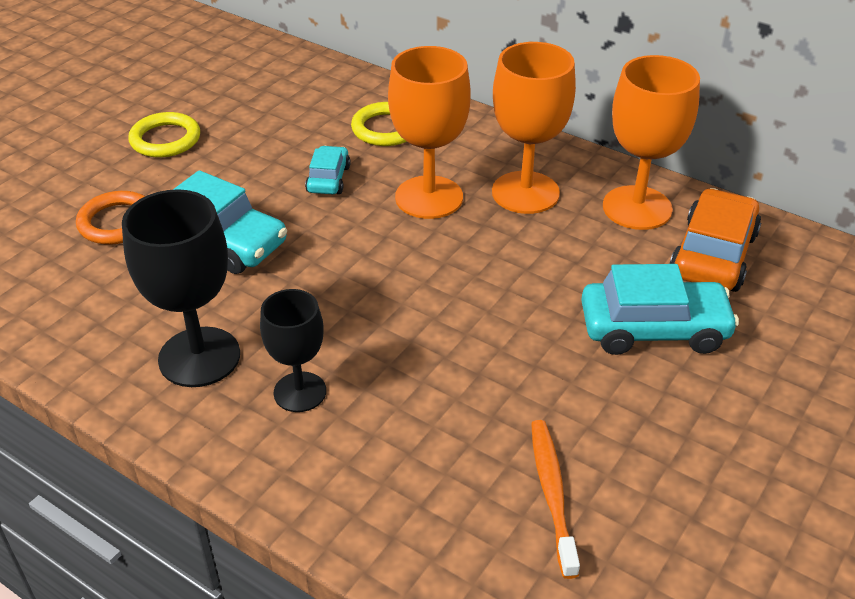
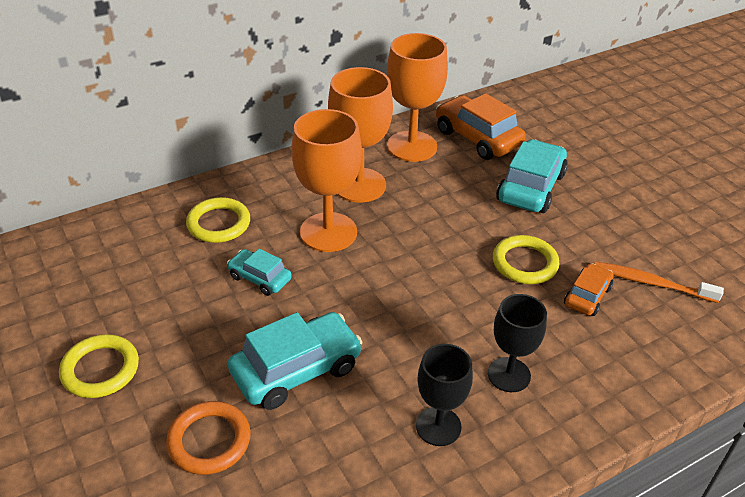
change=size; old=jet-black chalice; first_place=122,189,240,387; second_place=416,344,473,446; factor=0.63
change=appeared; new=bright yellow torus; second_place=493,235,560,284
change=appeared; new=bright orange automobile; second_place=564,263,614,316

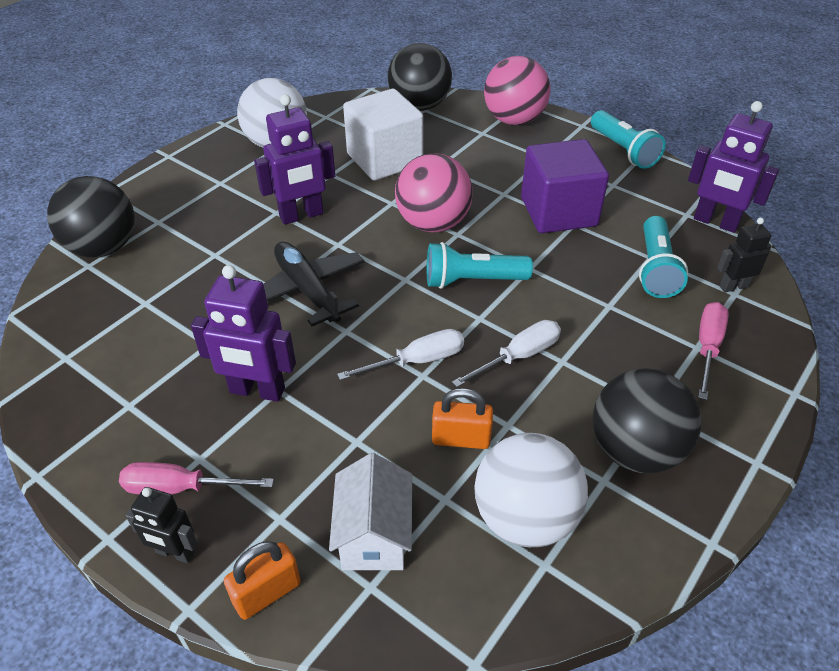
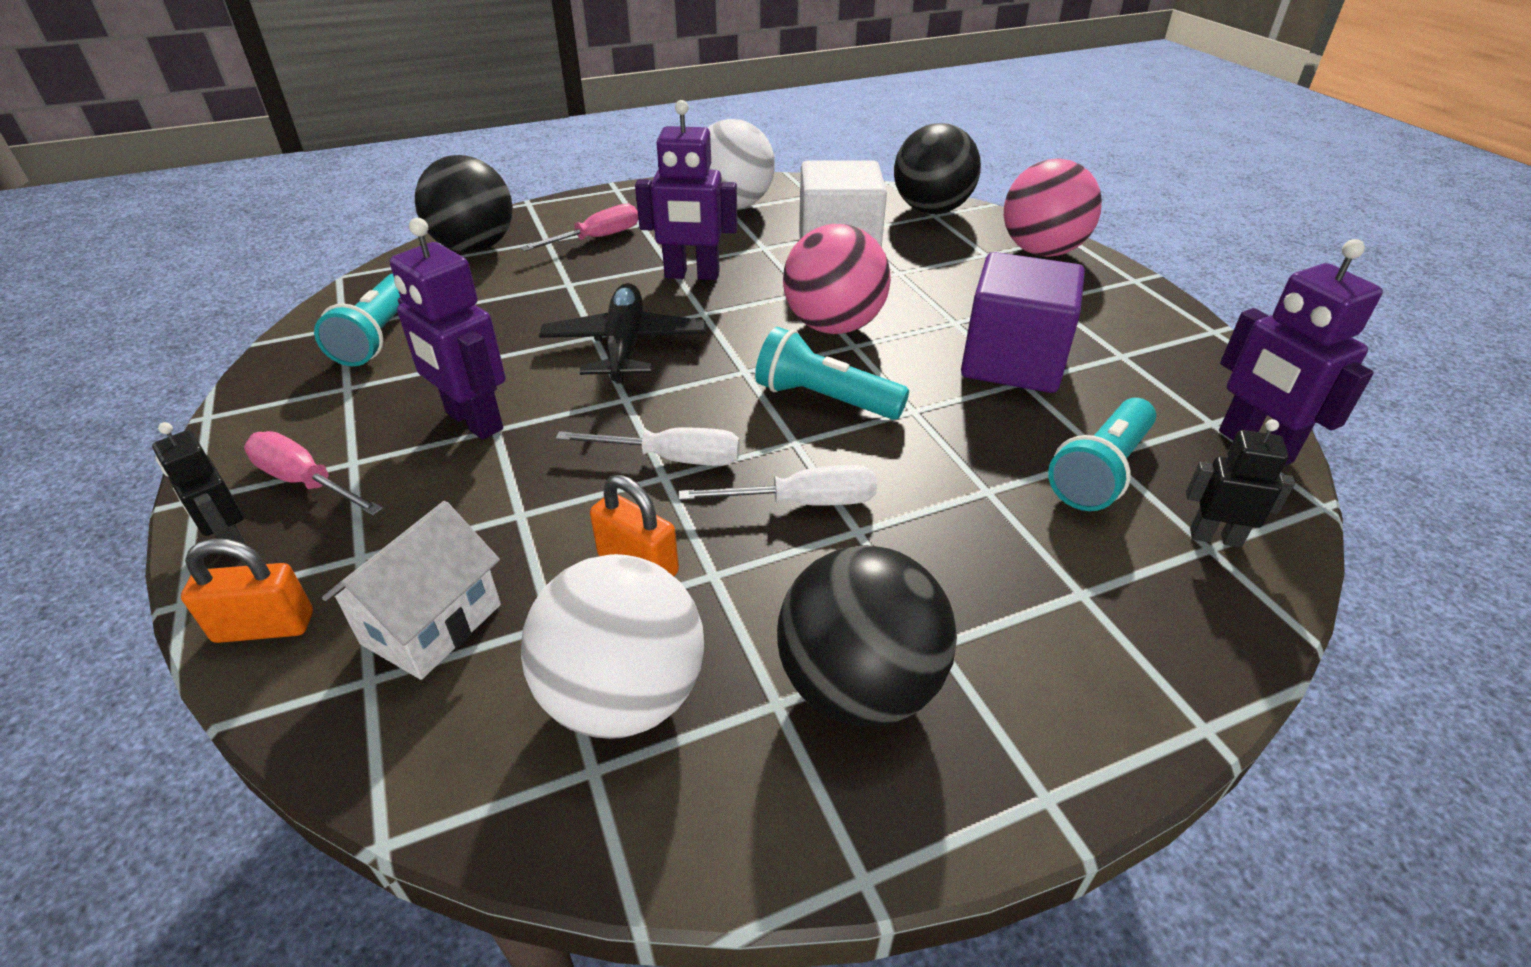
change=relocated; old=aqua flashlight; first_place=591,110,666,169; second_place=314,273,400,366
change=relocated; old=rosy screwdriver; first_place=698,302,729,400; second_place=520,204,638,252

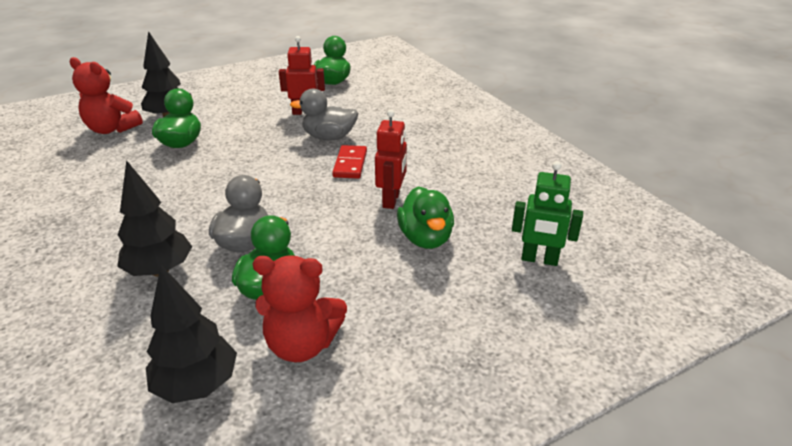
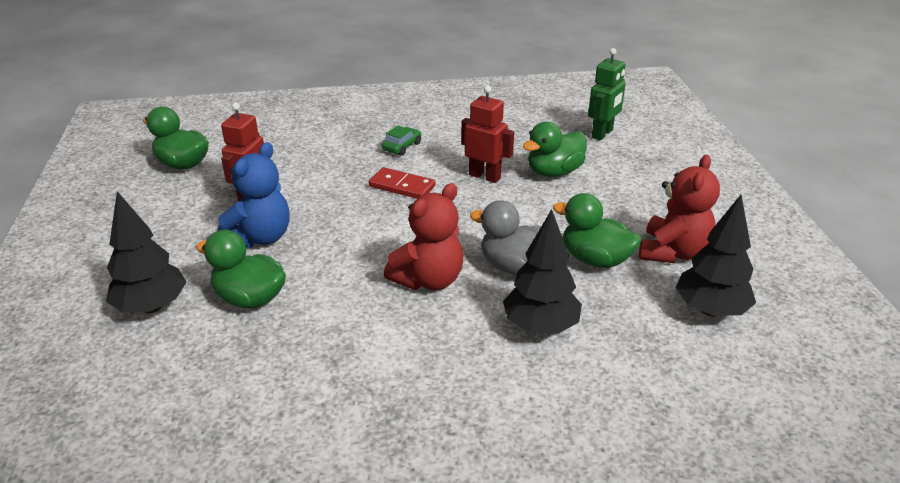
change=relocated; old=red teddy; first_place=70,57,143,134; second_place=384,183,464,290
change=missing; old=gray duck; first_place=290,88,358,140
change=spun; old=leaf-green duck; first_place=397,186,454,249; second_place=523,122,587,177; degrees=135
change=appeared; new=blue teddy; second_place=217,142,290,248
change=appeared; new=leaf-green automobile; second_place=382,126,421,156

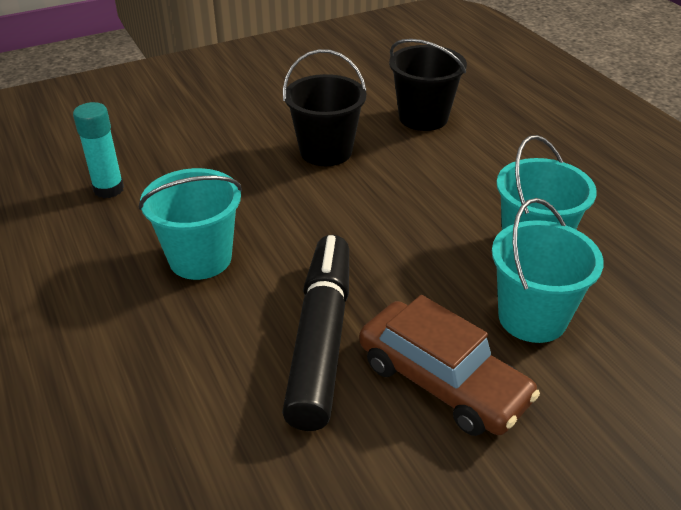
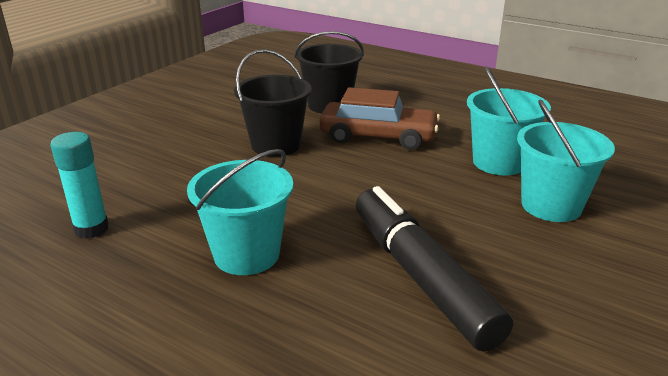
change=relocated; old=dark brown automobile; first_place=359,295,540,436; second_place=319,87,440,150

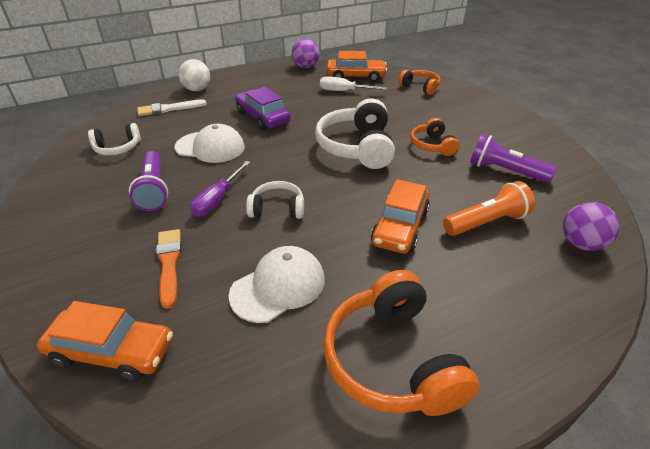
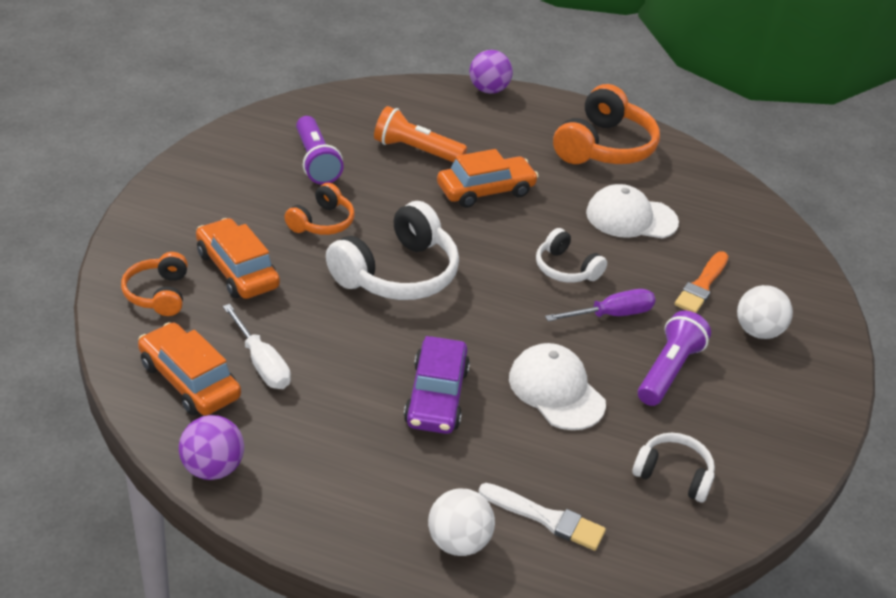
change=relocated; old=bright orange automobile; first_place=37,301,173,381; second_place=196,218,280,299
change=relocated; old=violet play ball; first_place=563,202,620,251; second_place=470,50,513,94
change=appeared; new=white play ball; second_place=737,285,793,339

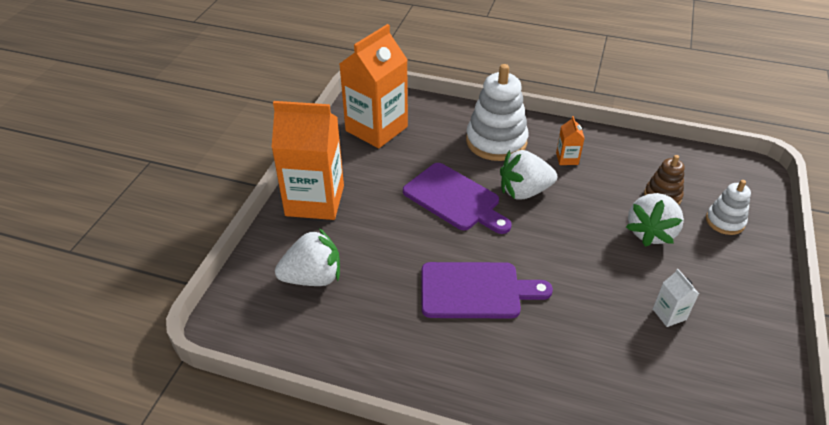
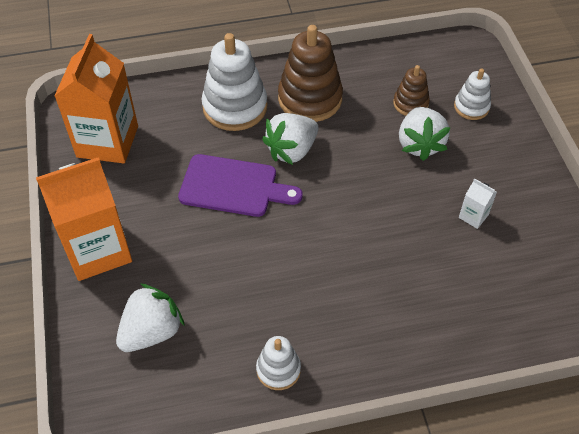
change=missing; old=violet chopping board; first_place=422,262,553,318
change=exchanged; old=bright orange juice carton; new=dark brown ring stacker; first_place=556,116,585,165; second_place=278,25,343,122
change=appeared; new=white ring stacker; second_place=256,336,301,390

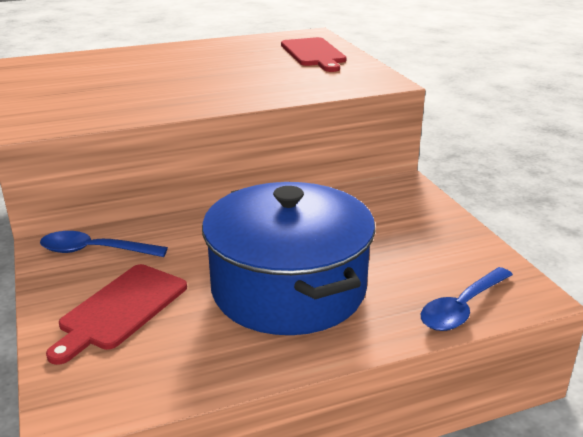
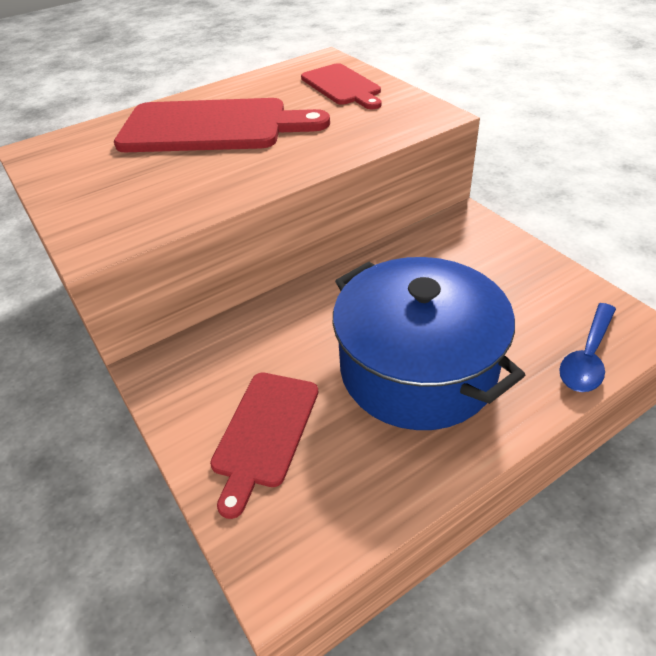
change=missing; old=blue teaspoon; first_place=40,231,168,257
change=appeared; new=red chopping board; second_place=114,98,330,152

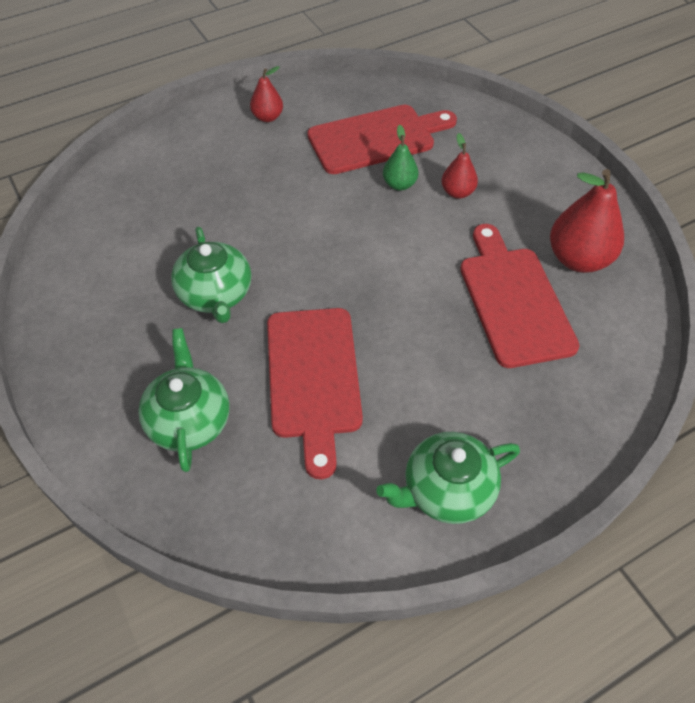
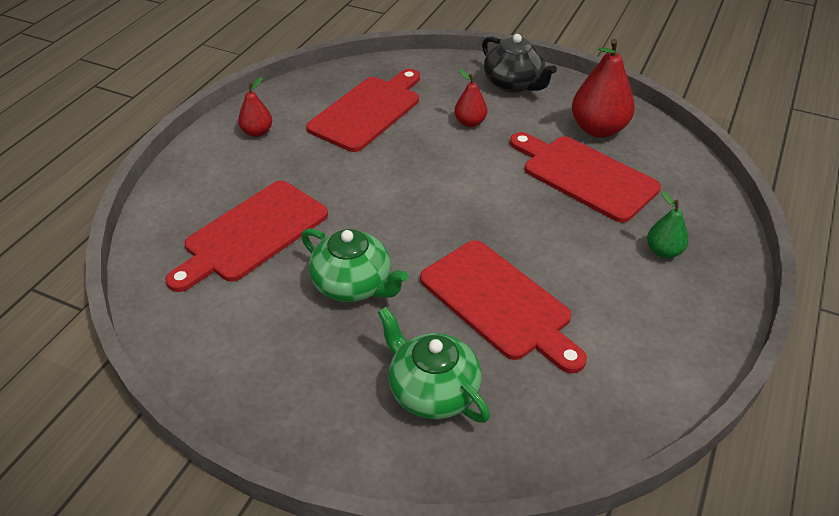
change=missing; old=leaf-green tea pot; first_place=376,432,520,524
change=relocated; old=leaf-green pear fruit; first_place=383,125,418,190; second_place=647,192,689,258
change=appeared; new=red chopping board; second_place=166,181,328,292
change=appeared; new=jet-black tea pot; second_place=482,34,557,93

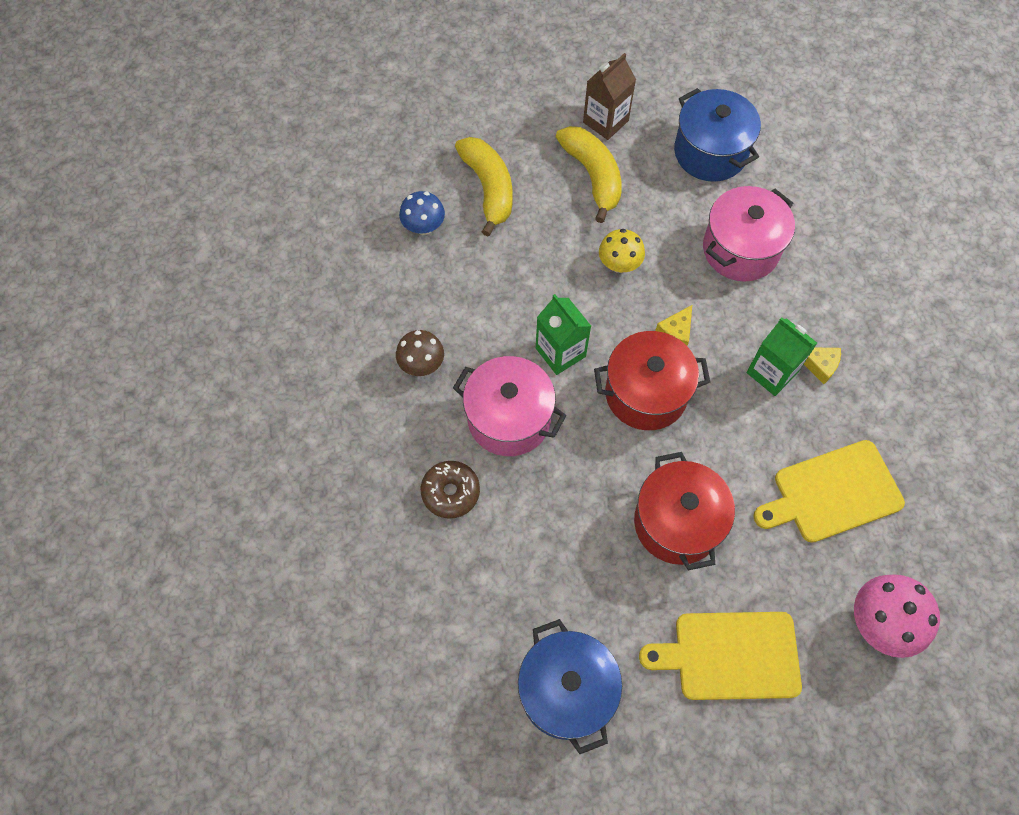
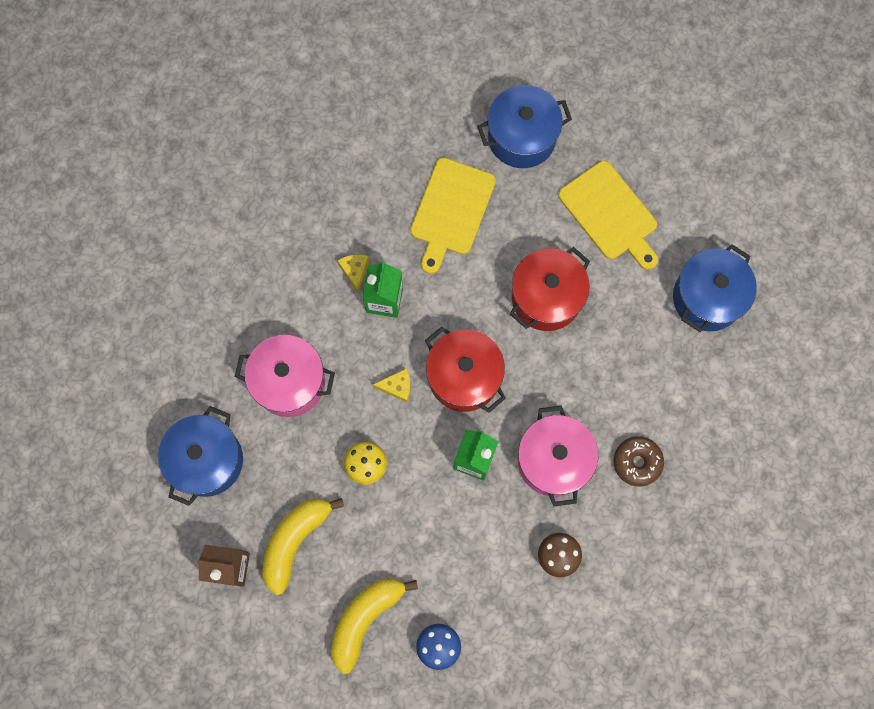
change=spun; old=bright yellow chopping board; first_place=753,440,905,543; second_place=410,158,496,274; degrees=75
change=exchanged; old=rosy mushroom; new=blue stockpot; first_place=854,574,940,658; second_place=477,85,572,168

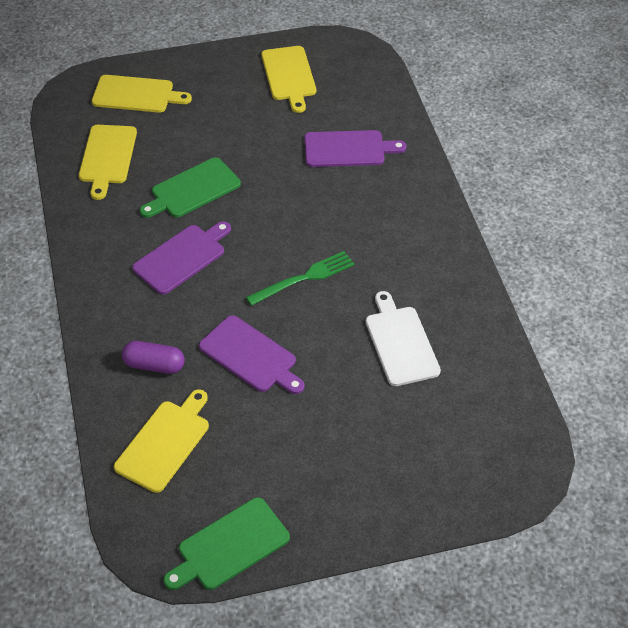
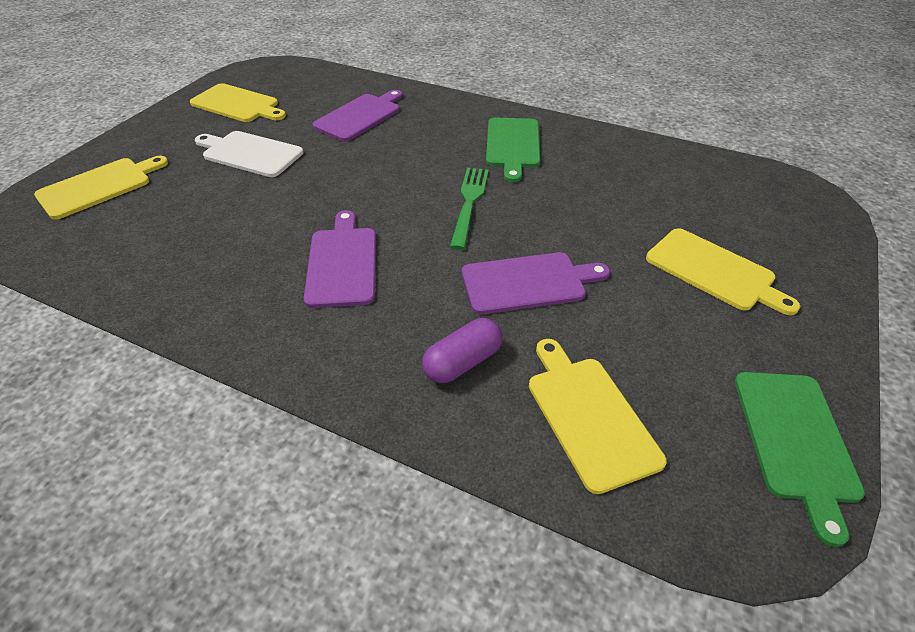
change=relocated; old=bright yellow chopping board; first_place=79,125,137,200; second_place=646,228,800,315
change=relocated; old=leaf-green chopping board; first_place=140,157,241,218; second_place=486,118,540,182
change=relocated; old=white chopping board; first_place=366,291,441,386; second_place=195,131,303,177

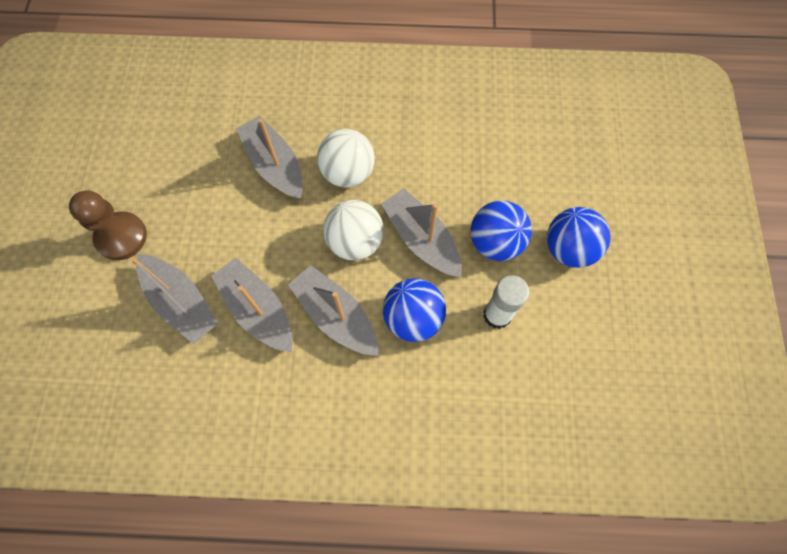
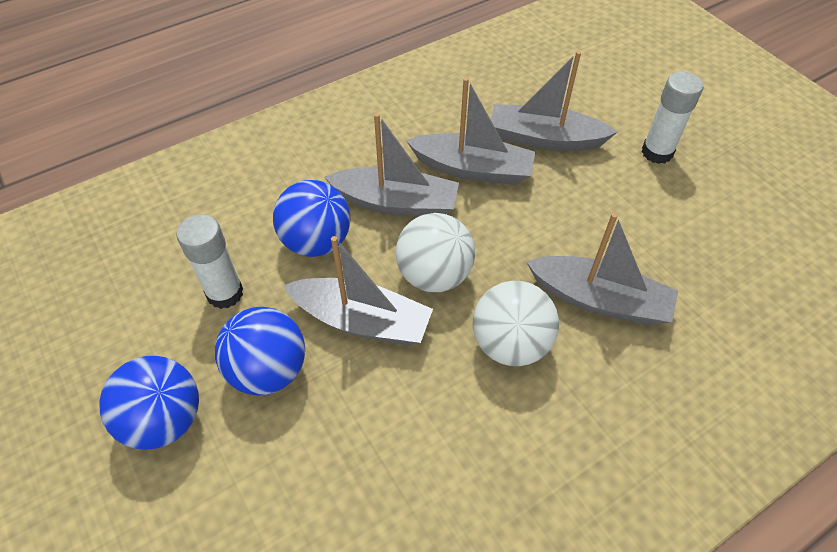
change=exchanged; old=dark brown chess pawn; new=white stick of glue; first_place=69,190,147,260; second_place=642,72,703,164

